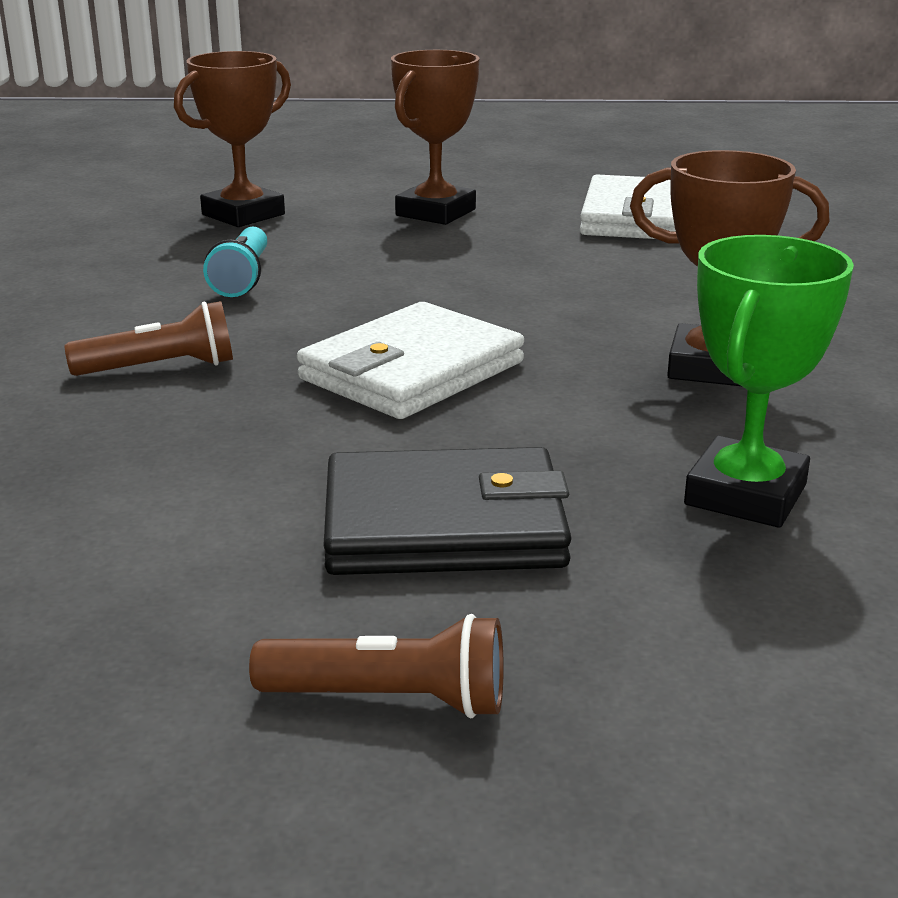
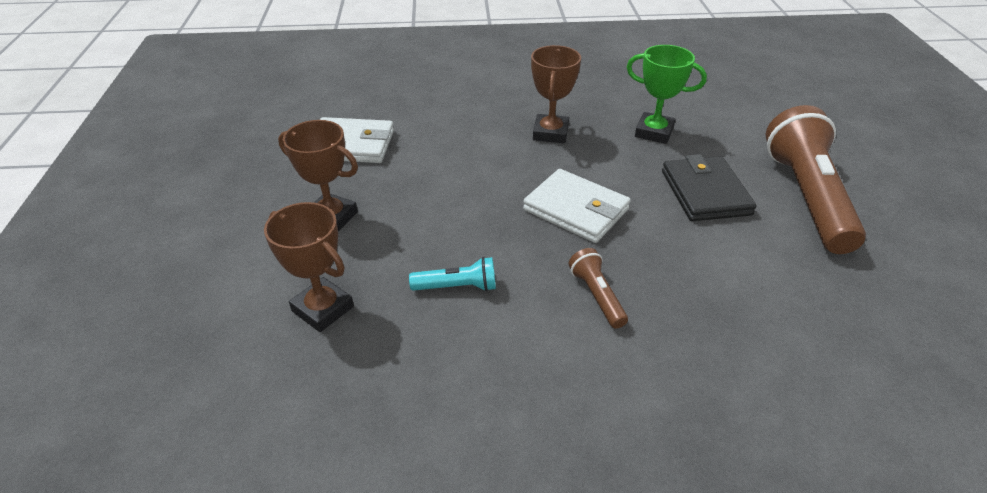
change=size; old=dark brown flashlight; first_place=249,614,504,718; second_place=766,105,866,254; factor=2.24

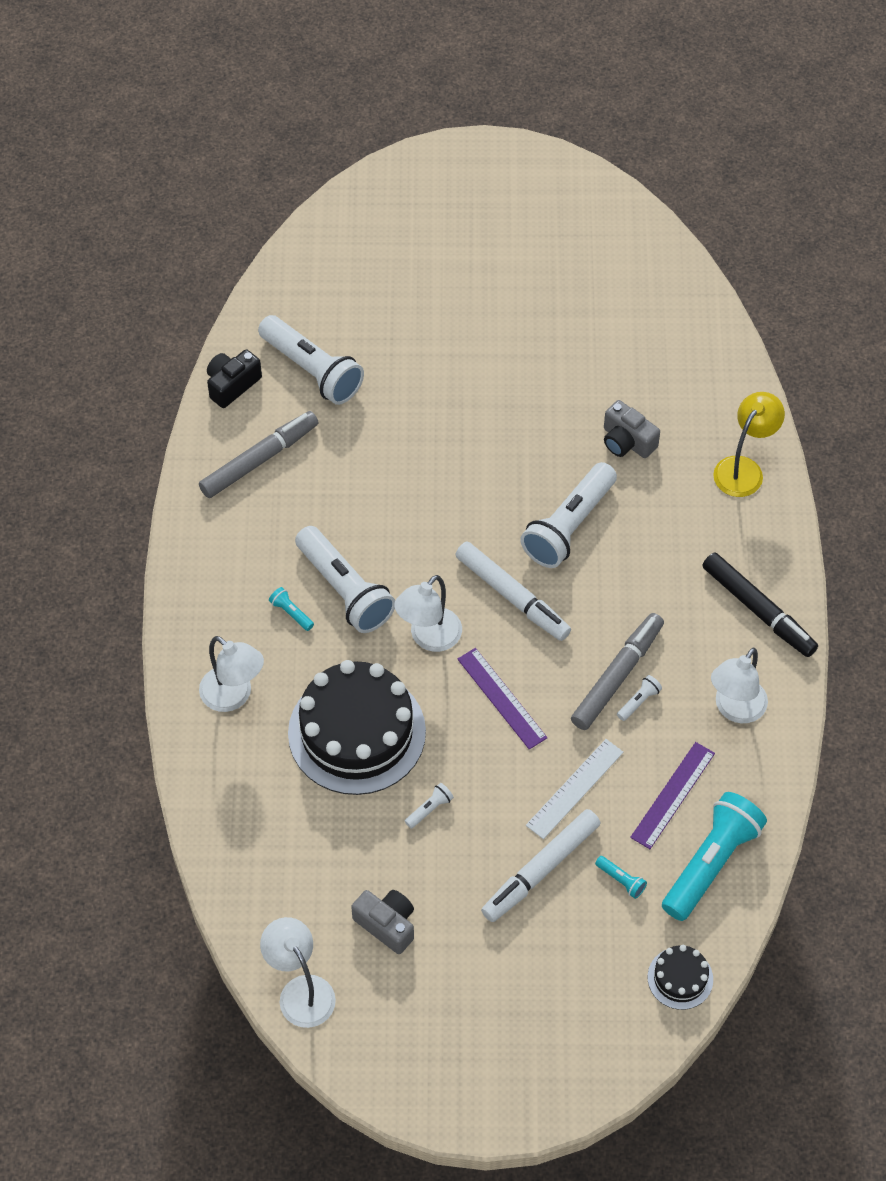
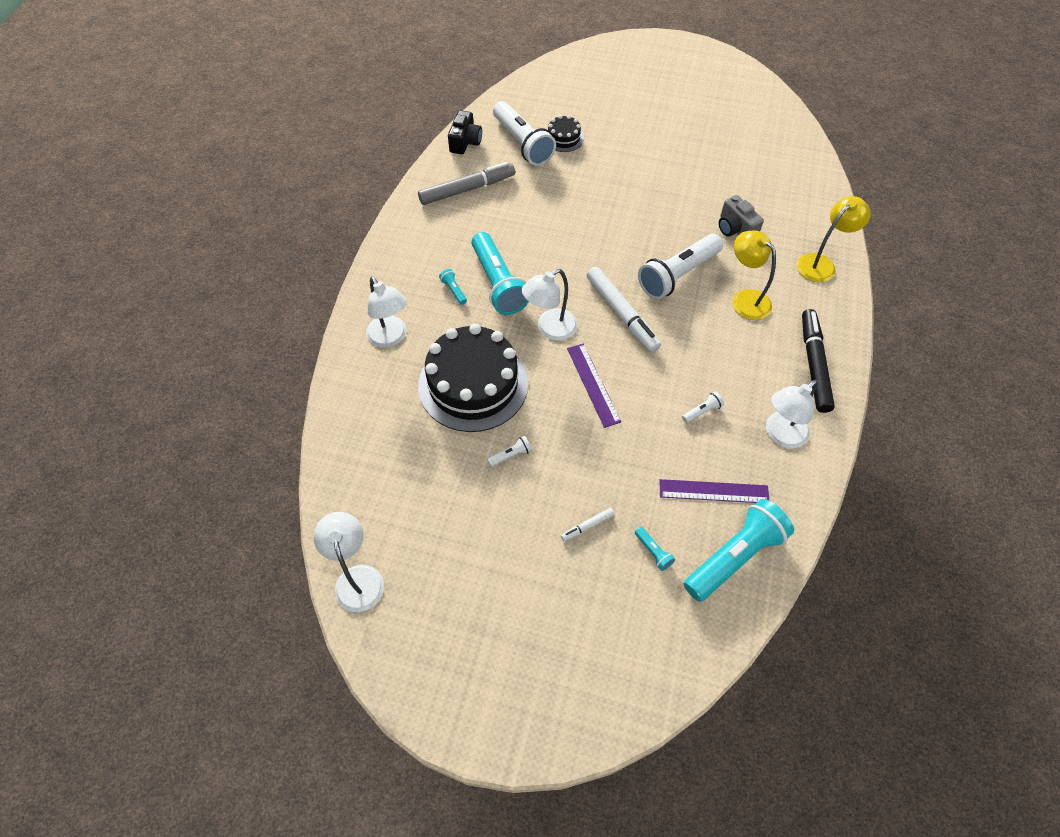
change=spun; old=jet-black camera; first_place=207,349,262,408; second_place=448,110,482,154; degrees=135
change=colour; old=white flashlight; new=aqua flashlight; first_place=295,526,395,633; second_place=471,232,529,315
change=missing; old=gray camera; first_place=351,890,414,954
change=size; old=white felt pen; first_place=481,809,601,922; second_place=561,508,614,541; factor=0.45
change=missing; old=white straightedge; first_place=526,739,623,839
change=missing; old=gray felt pen; first_place=571,613,664,730
change=spun; old=violet straightedge; first_place=630,742,715,849; second_place=659,479,769,503; degrees=45
change=relocated; old=jet-black gateau; first_place=648,945,713,1010; second_place=548,115,584,152
change=spun; old=jet-black felt pen; first_place=702,552,818,657; second_place=802,309,835,413; degrees=-150
change=appeared; new=bright yellow desk lamp; second_place=732,231,776,320

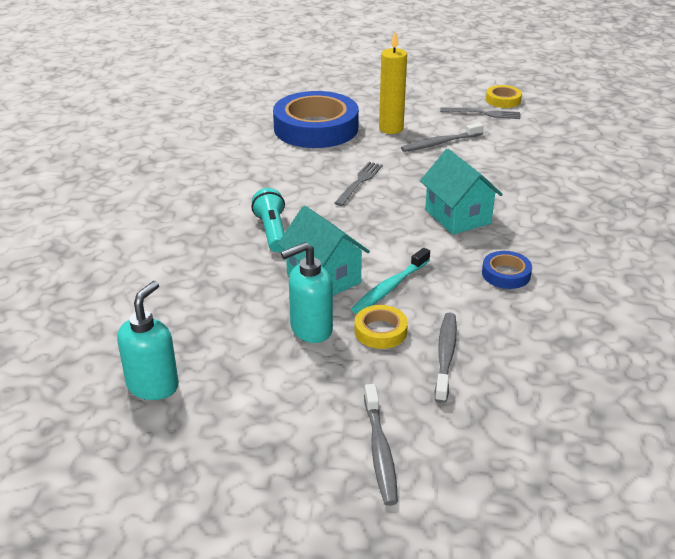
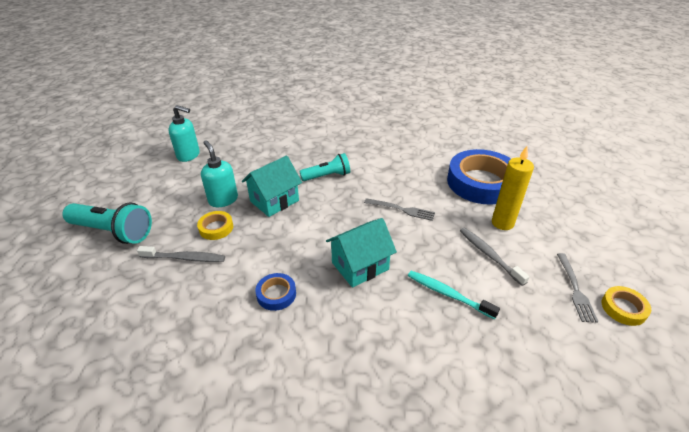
change=relocated; old=aqua dental brush; first_place=351,248,430,314; second_place=408,271,500,319
change=exchanged; old=gray dental brush; new=aqua flashlight; first_place=364,384,398,506; second_place=62,202,152,244

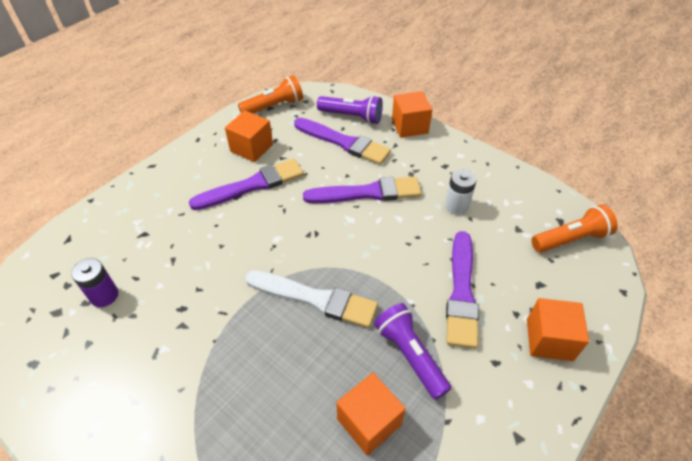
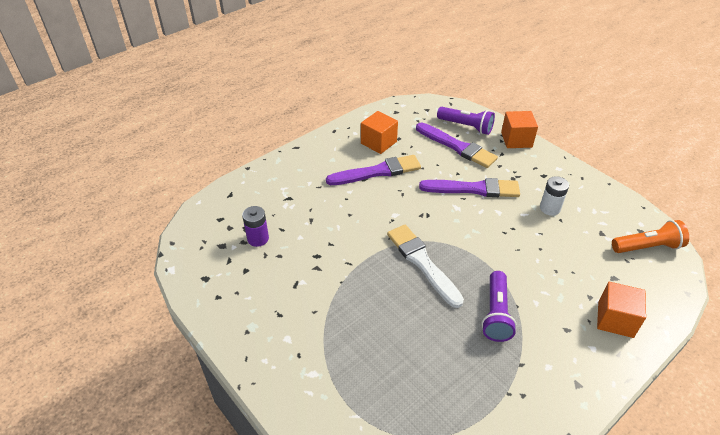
change=missing; old=bright orange flashlight; first_place=238,75,303,113
change=spun; old=white paint brush; first_place=245,270,378,328; second_place=387,225,464,308; degrees=-150
change=missing; old=bright orange block; first_place=337,373,406,456
change=spun; old=violet flashlight; first_place=374,303,451,400; second_place=482,271,517,342; degrees=-150
change=missing; old=violet paint brush; first_place=446,231,479,349

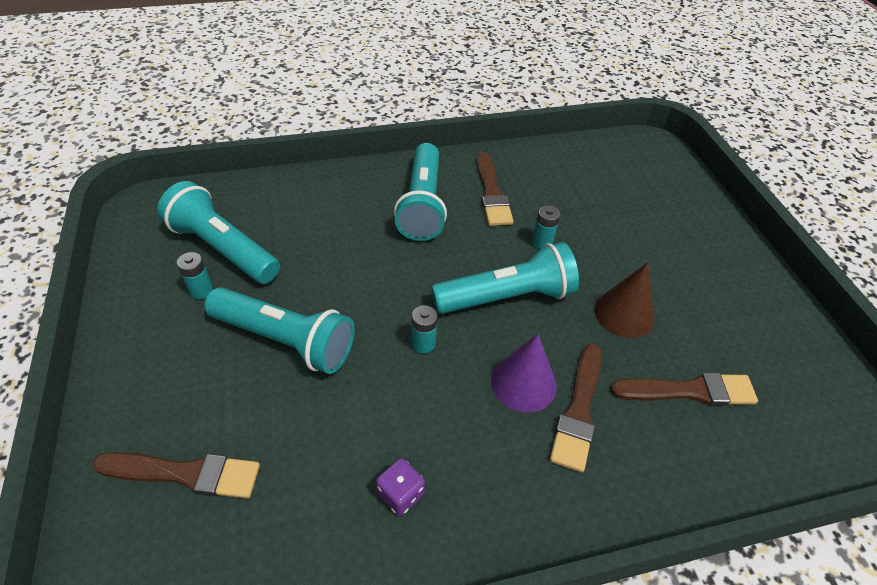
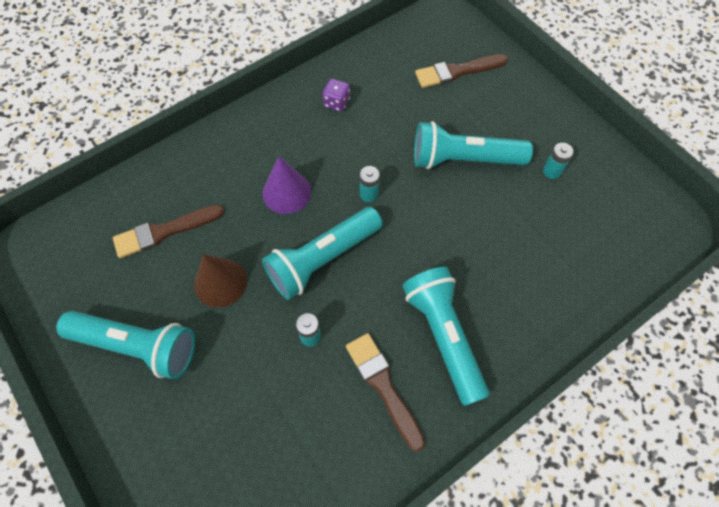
change=relocated; old=aqua flashlight; first_place=157,181,280,284; second_place=56,311,195,379
change=missing; old=dark brown paint brush; first_place=550,343,602,472

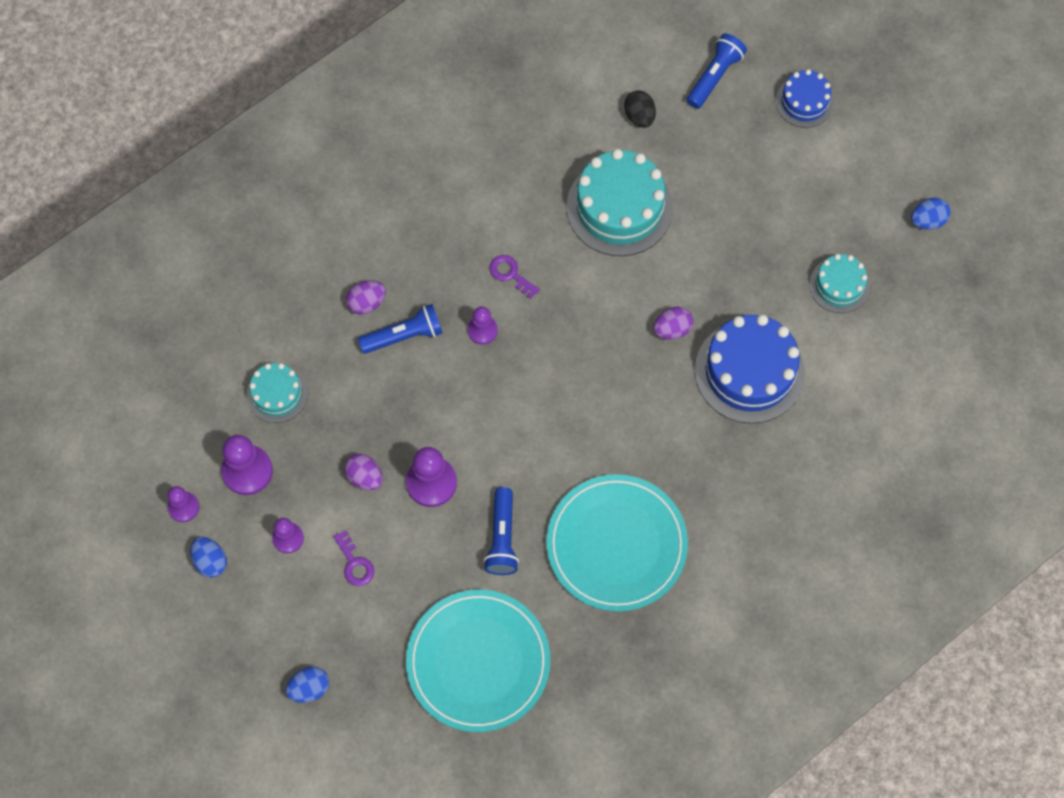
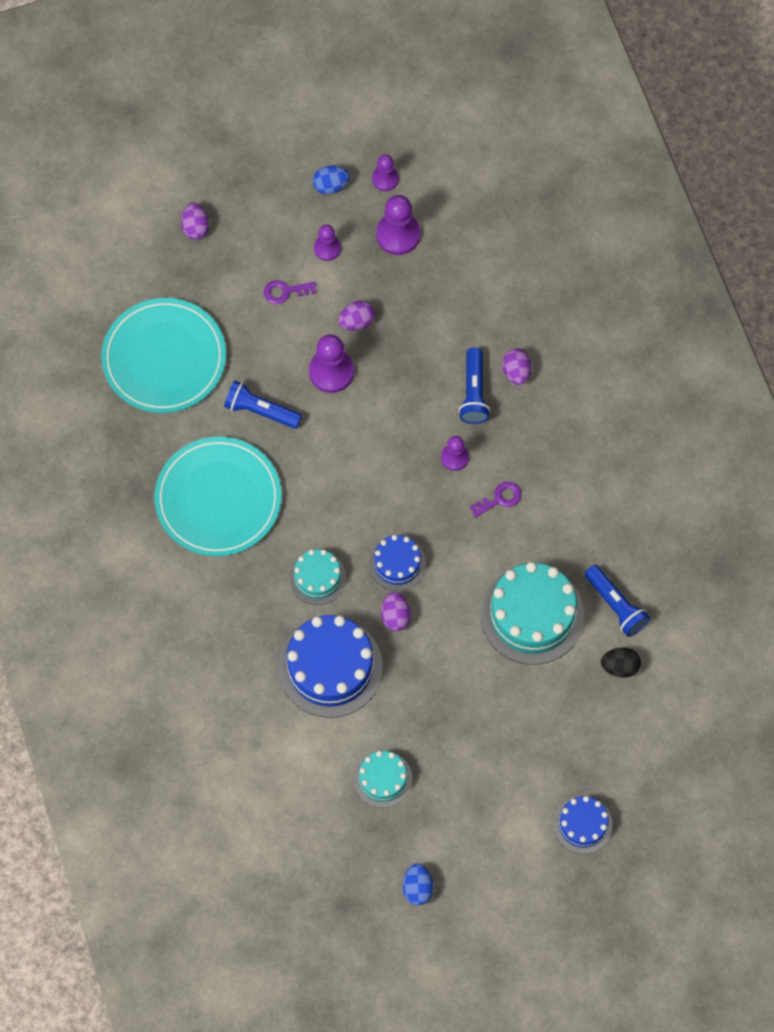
change=relocated; old=aqua gateau; first_place=247,363,308,423; second_place=289,549,346,605
change=colour; old=blue toy egg; new=violet toy egg; first_place=285,667,329,703; second_place=181,203,210,240
change=relocated; old=blue flashlight; first_place=686,34,747,109; second_place=585,565,650,637
change=appeared; new=blue gateau; second_place=369,535,426,591

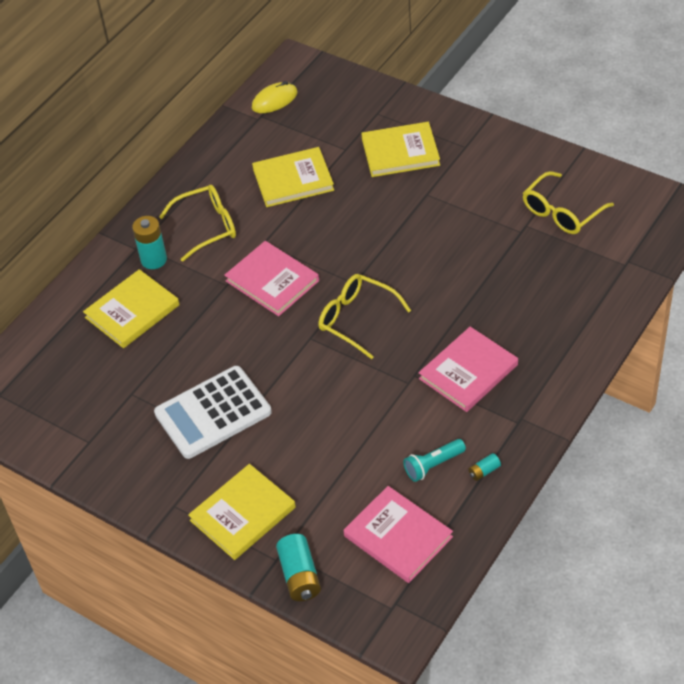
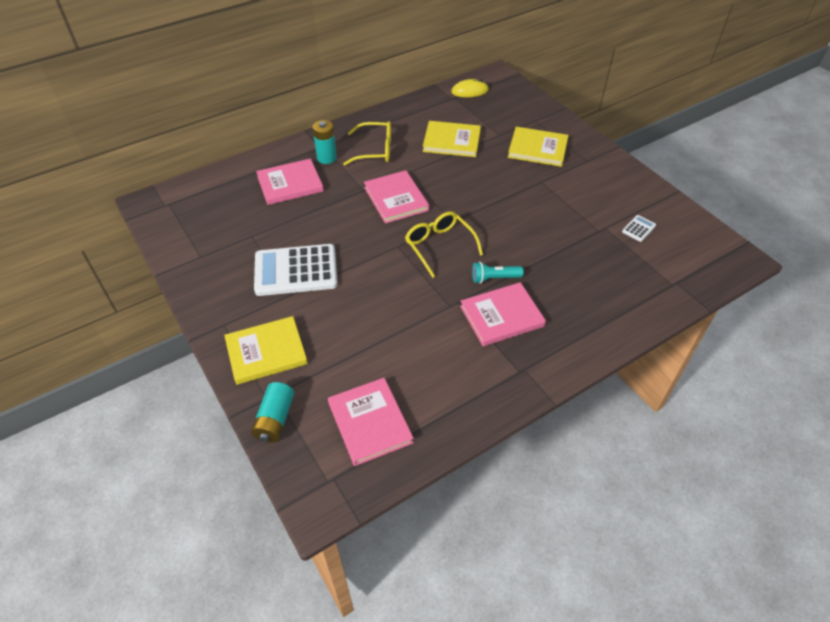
change=colour; old=bright yellow hardback; new=rosy hardback; first_place=83,269,180,348; second_place=256,159,324,205
change=relocated; old=aqua flashlight; first_place=403,439,466,482; second_place=472,262,524,284
change=missing; old=aqua power cell; first_place=468,453,501,481
change=exchanged; old=bright yellow glasses; new=white adding machine; first_place=523,171,614,234; second_place=622,215,656,242

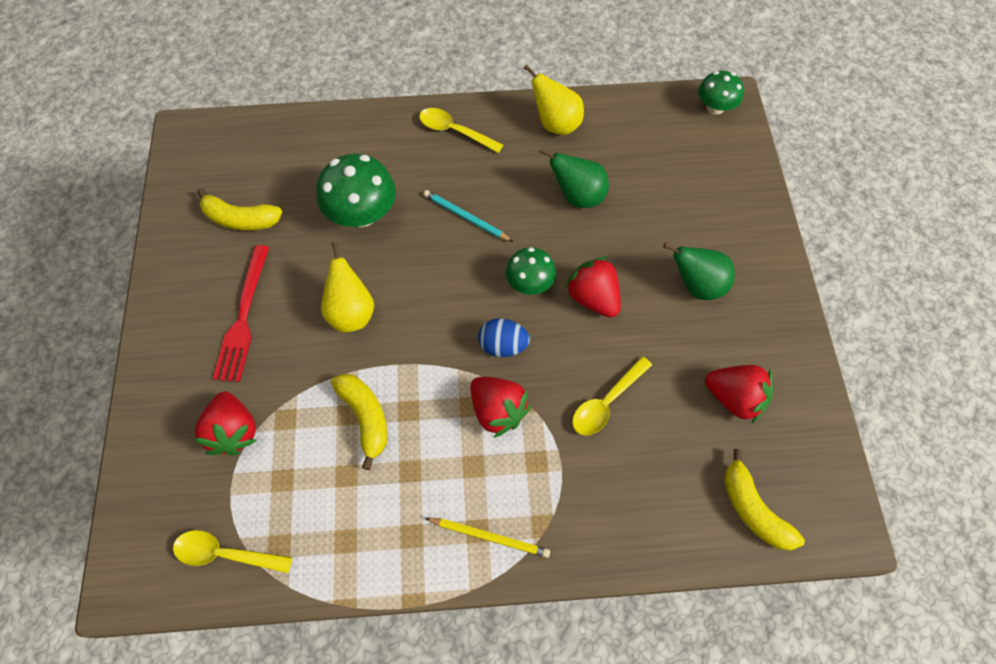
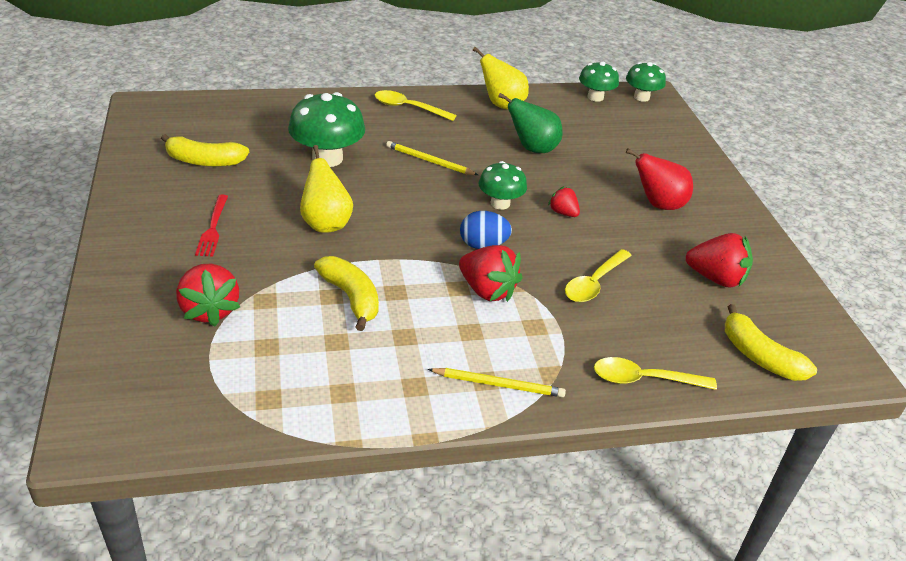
change=relocated; old=bright yellow teaspoon; first_place=173,530,293,573; second_place=594,357,717,390
change=size; old=red dinner fork; first_place=213,245,269,382; second_place=195,195,228,256; factor=0.63
change=colour; old=aqua pencil; new=bright yellow pencil; first_place=423,190,513,242; second_place=386,141,478,175
change=size; old=red strawberry; first_place=564,257,621,318; second_place=548,186,580,217; factor=0.56
change=colour; old=leaf-green pear fruit; new=red pear fruit; first_place=663,243,735,300; second_place=626,148,693,210
change=appeared; new=leaf-green mushroom; second_place=579,62,619,102

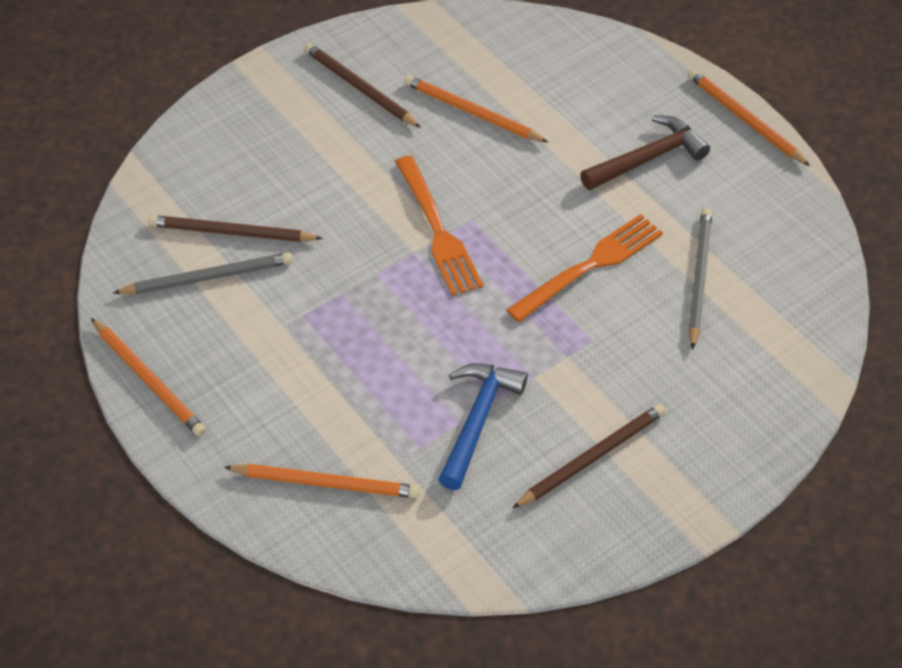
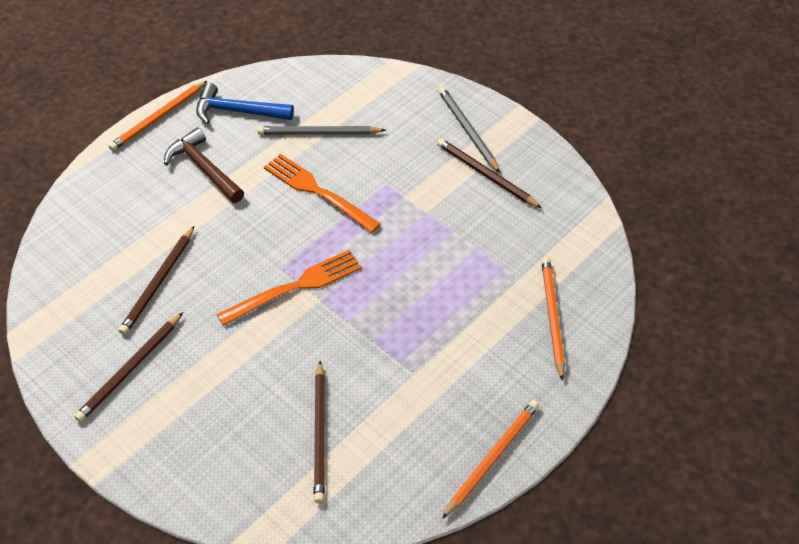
change=relocated; old=gray pencil; first_place=113,252,293,294; second_place=438,87,500,173
change=colour; old=bright orange pencil; new=dark brown pencil; first_place=404,75,548,142; second_place=119,226,194,335
change=relocated; old=blue carpenter's hammer; first_place=438,363,528,490; second_place=196,83,294,124

